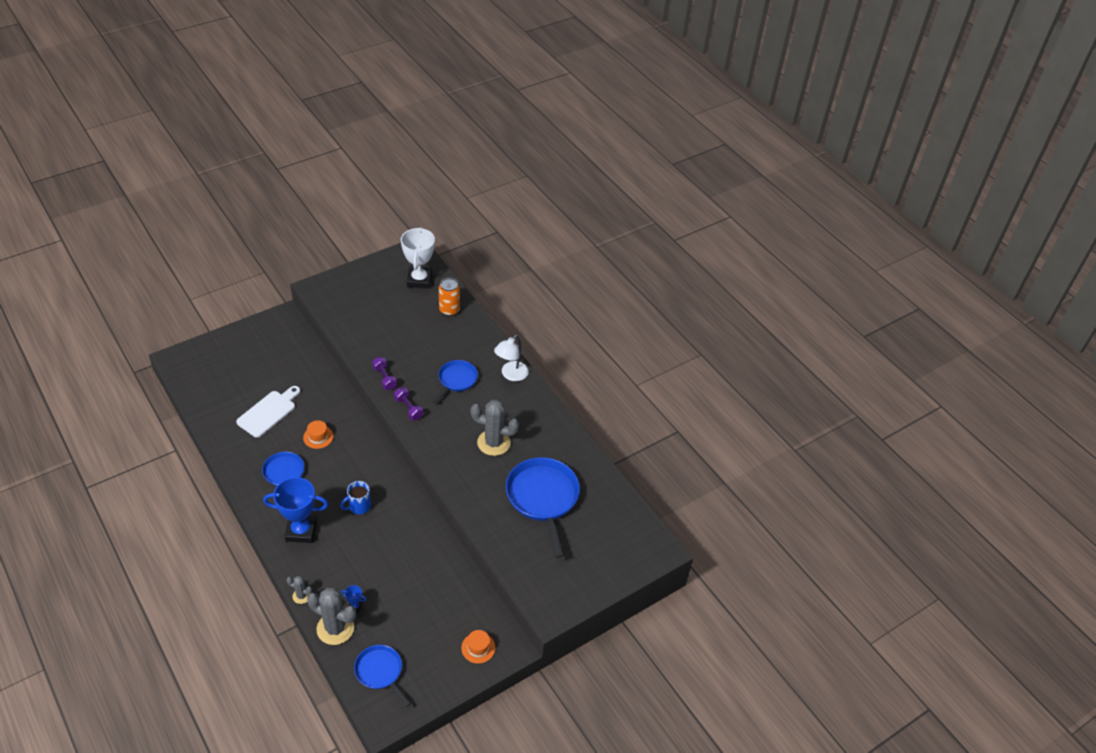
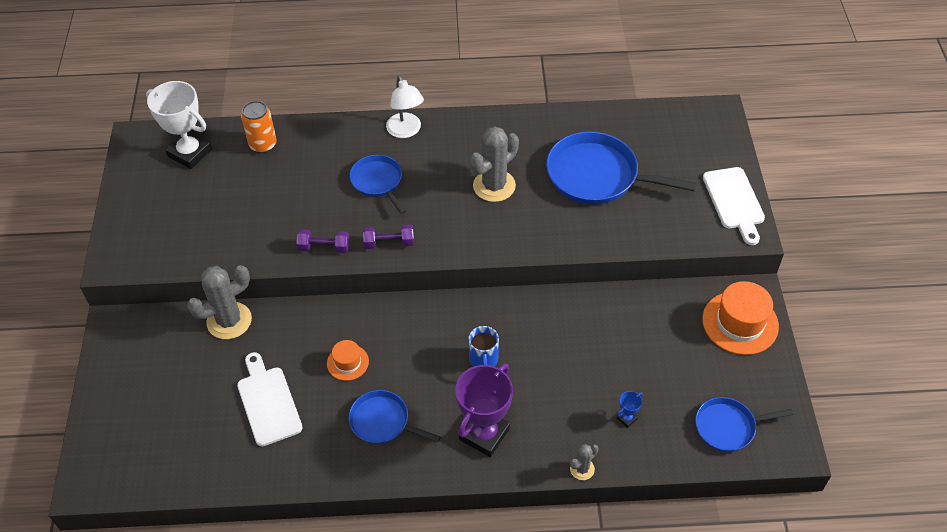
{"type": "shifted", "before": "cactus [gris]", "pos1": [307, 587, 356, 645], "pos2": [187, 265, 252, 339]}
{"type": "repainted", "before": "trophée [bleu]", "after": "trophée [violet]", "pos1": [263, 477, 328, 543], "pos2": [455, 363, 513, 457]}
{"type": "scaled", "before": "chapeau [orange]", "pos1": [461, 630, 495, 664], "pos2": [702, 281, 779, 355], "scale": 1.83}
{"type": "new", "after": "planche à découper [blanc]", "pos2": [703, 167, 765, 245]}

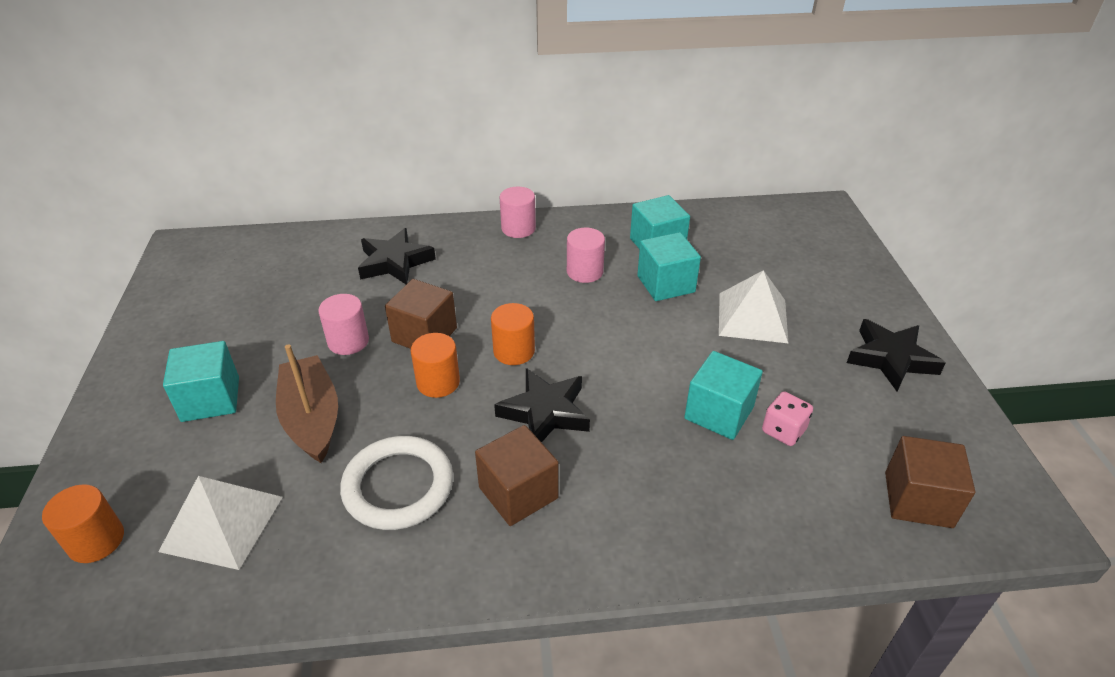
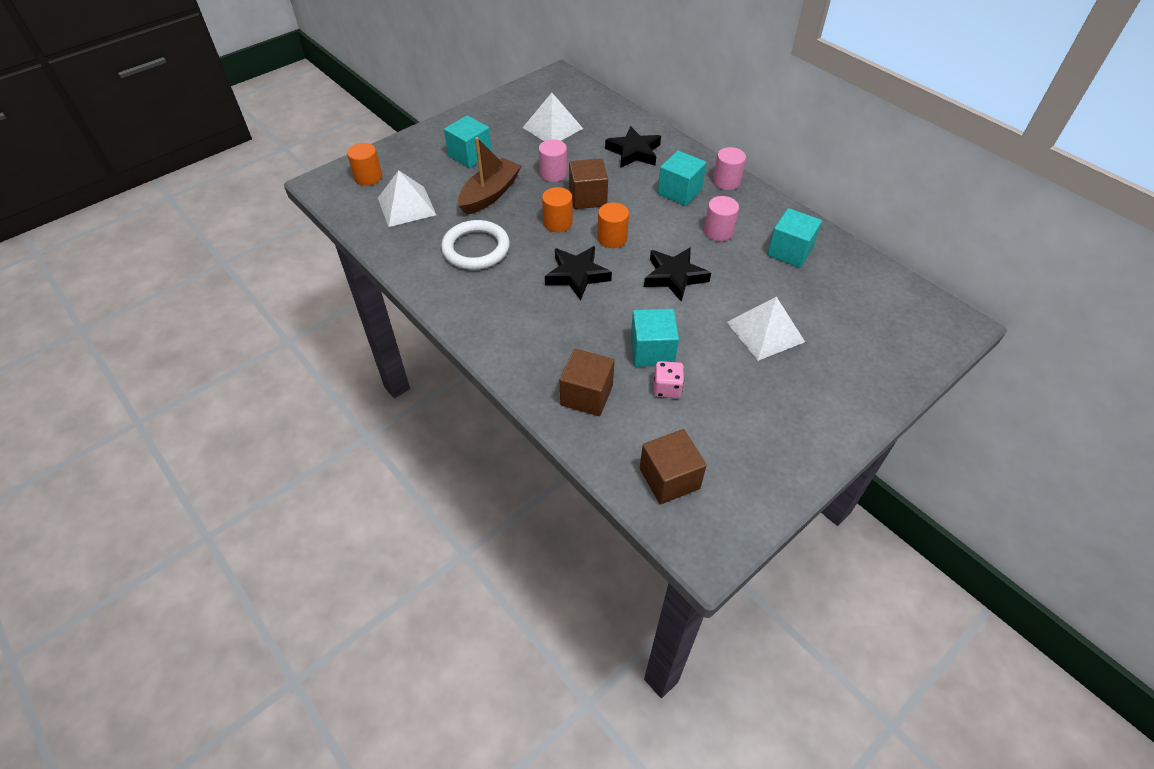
{"type": "new", "after": "pyramide [blanc]", "pos2": [522, 93, 583, 141]}
{"type": "shifted", "before": "cube [marron]", "pos1": [475, 425, 559, 526], "pos2": [560, 349, 615, 416]}
{"type": "shifted", "before": "étoile [noir]", "pos1": [847, 319, 946, 391], "pos2": [644, 247, 711, 302]}
{"type": "shifted", "before": "cube [turquoise]", "pos1": [637, 232, 701, 301], "pos2": [658, 151, 706, 206]}

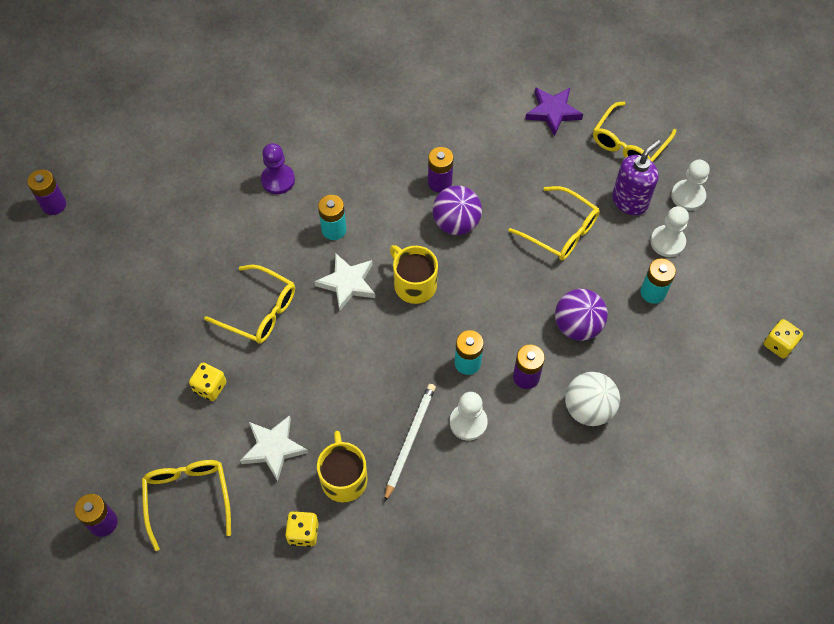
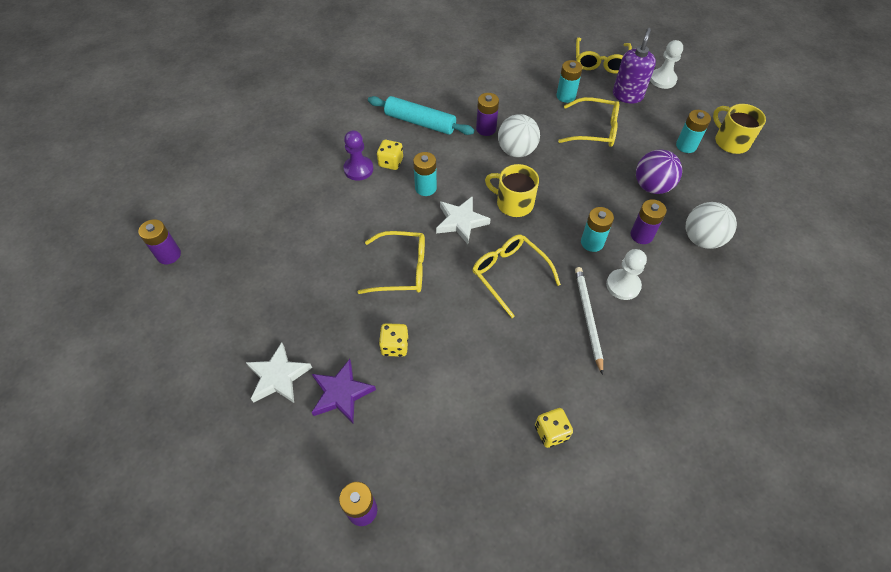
{"type": "shifted", "before": "étoile [blanc]", "pos1": [240, 415, 308, 481], "pos2": [246, 342, 312, 403]}
{"type": "shifted", "before": "étoile [violet]", "pos1": [525, 87, 583, 136], "pos2": [311, 359, 376, 423]}
{"type": "new", "after": "rouleau à pâtisserie [turquoise]", "pos2": [368, 96, 474, 135]}
{"type": "shifted", "before": "dé [jaune]", "pos1": [764, 319, 803, 358], "pos2": [377, 140, 403, 170]}
{"type": "shifted", "before": "lunettes [jaune]", "pos1": [142, 460, 231, 551], "pos2": [472, 235, 561, 318]}
{"type": "repainted", "before": "balle [violet]", "after": "balle [blanc]", "pos1": [433, 186, 482, 235], "pos2": [498, 114, 540, 157]}
{"type": "new", "after": "pile [turquoise]", "pos2": [556, 60, 583, 103]}
{"type": "shifted", "before": "tasse [jaune]", "pos1": [317, 431, 368, 502], "pos2": [713, 104, 766, 154]}
{"type": "gone", "before": "pion [blanc]", "pos1": [650, 206, 689, 257]}

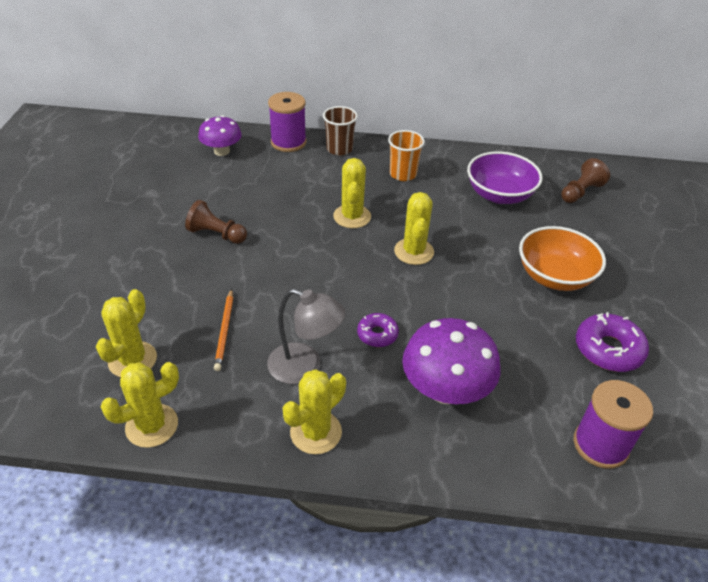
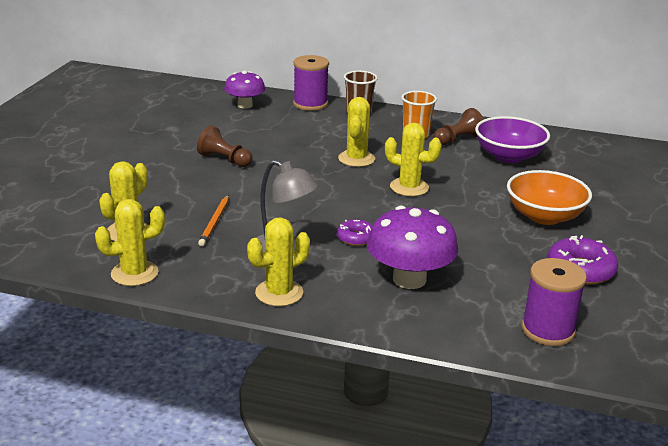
{"type": "rotated", "before": "cactus [jaune]", "pos1": [394, 192, 434, 265], "pos2": [385, 123, 442, 196], "turn": -75}
{"type": "shifted", "before": "pion [marron]", "pos1": [561, 158, 610, 203], "pos2": [434, 108, 484, 145]}

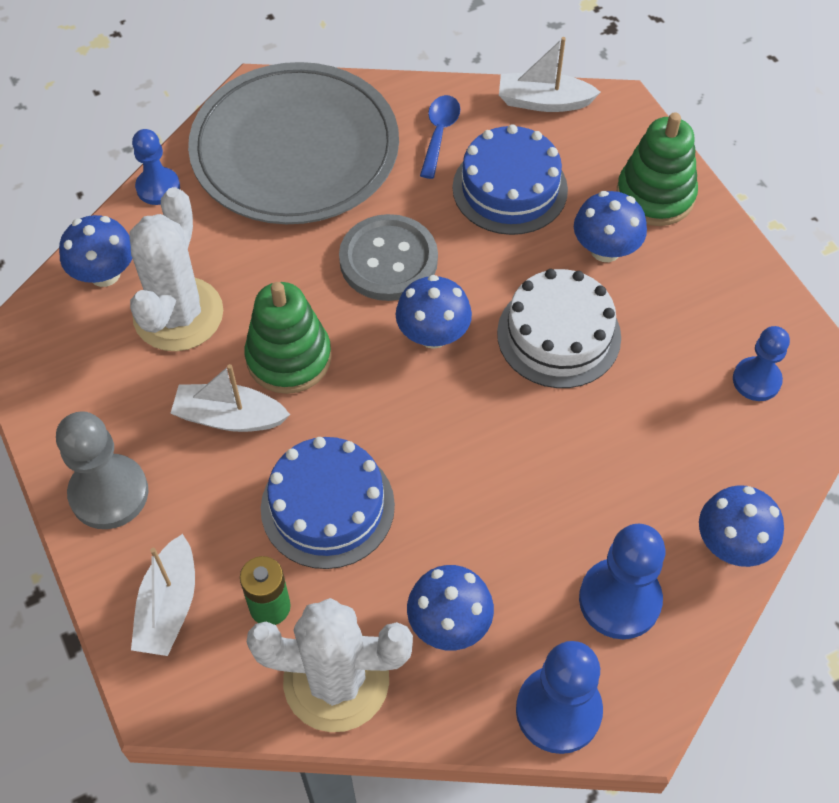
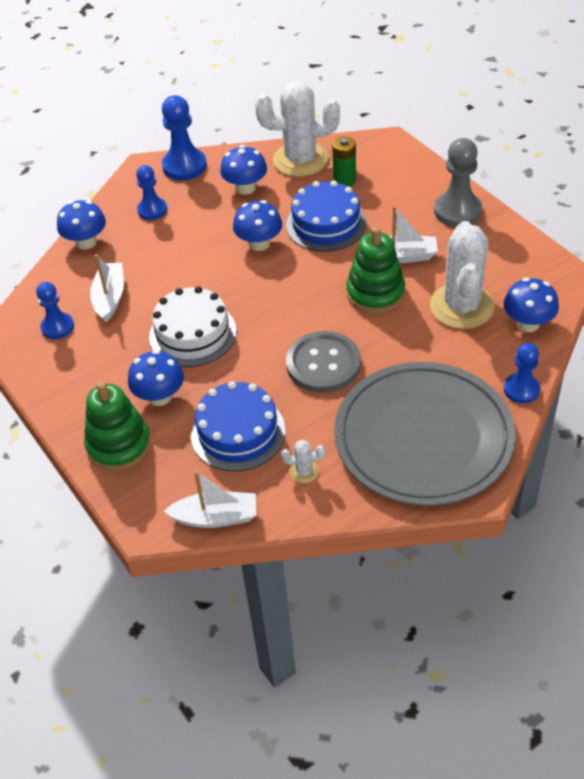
{"type": "shifted", "before": "bateau [blanc]", "pos1": [131, 534, 195, 656], "pos2": [90, 254, 124, 322]}
{"type": "scaled", "before": "pion [bleu]", "pos1": [579, 524, 666, 639], "pos2": [136, 165, 167, 220], "scale": 0.64}
{"type": "shifted", "before": "champignon [bleu]", "pos1": [396, 275, 472, 349], "pos2": [233, 200, 282, 251]}
{"type": "swapped", "before": "cuillère [bleu]", "after": "cactus [blanc]", "pos1": [420, 95, 460, 179], "pos2": [281, 440, 325, 483]}

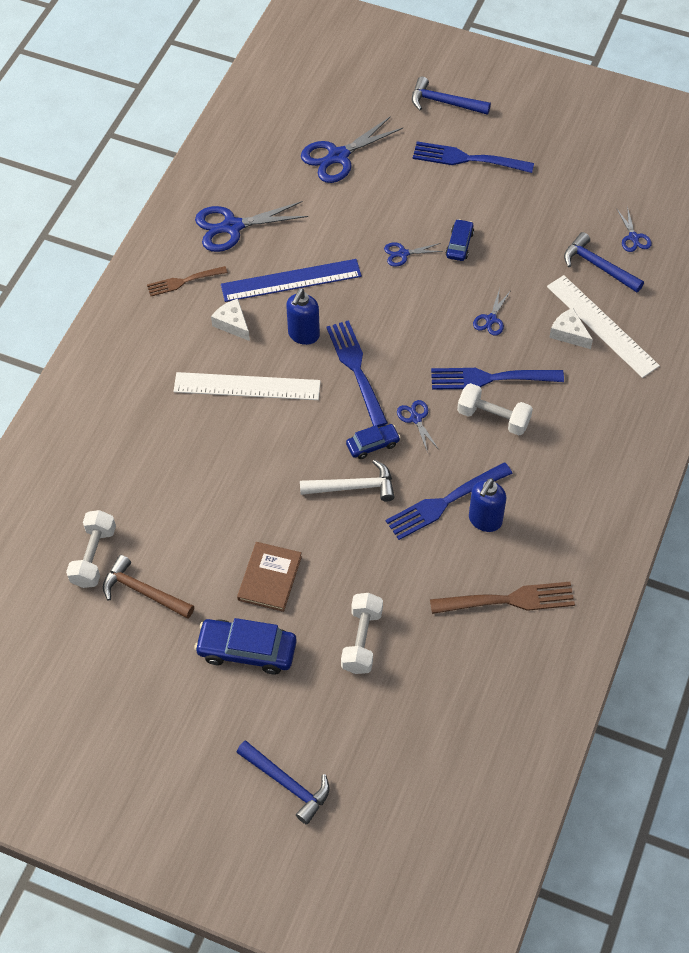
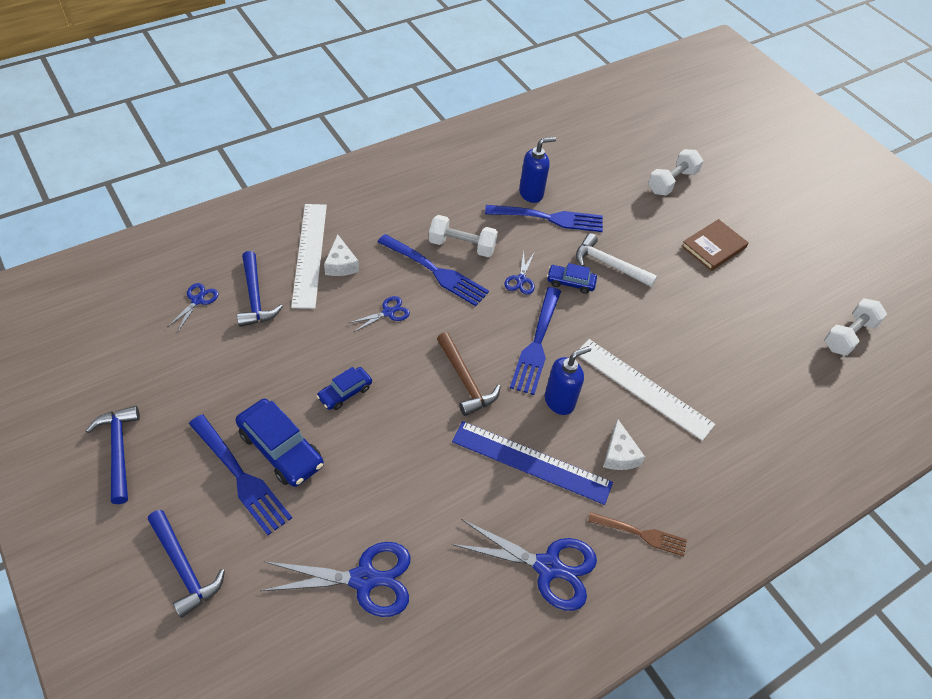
{"type": "shifted", "before": "marteau [bleu]", "pos1": [236, 741, 329, 825], "pos2": [86, 406, 140, 504]}
{"type": "shifted", "before": "voiture [bleu]", "pos1": [194, 618, 297, 675], "pos2": [235, 399, 324, 487]}
{"type": "rotated", "before": "haltère [blanc]", "pos1": [457, 383, 533, 435], "pos2": [429, 215, 498, 257], "turn": -45}
{"type": "shifted", "before": "marteau [marron]", "pos1": [103, 555, 194, 619], "pos2": [437, 332, 501, 416]}
{"type": "gone", "before": "ciseaux [bleu]", "pos1": [384, 242, 443, 267]}
{"type": "gone", "before": "fourchette [marron]", "pos1": [430, 582, 575, 614]}

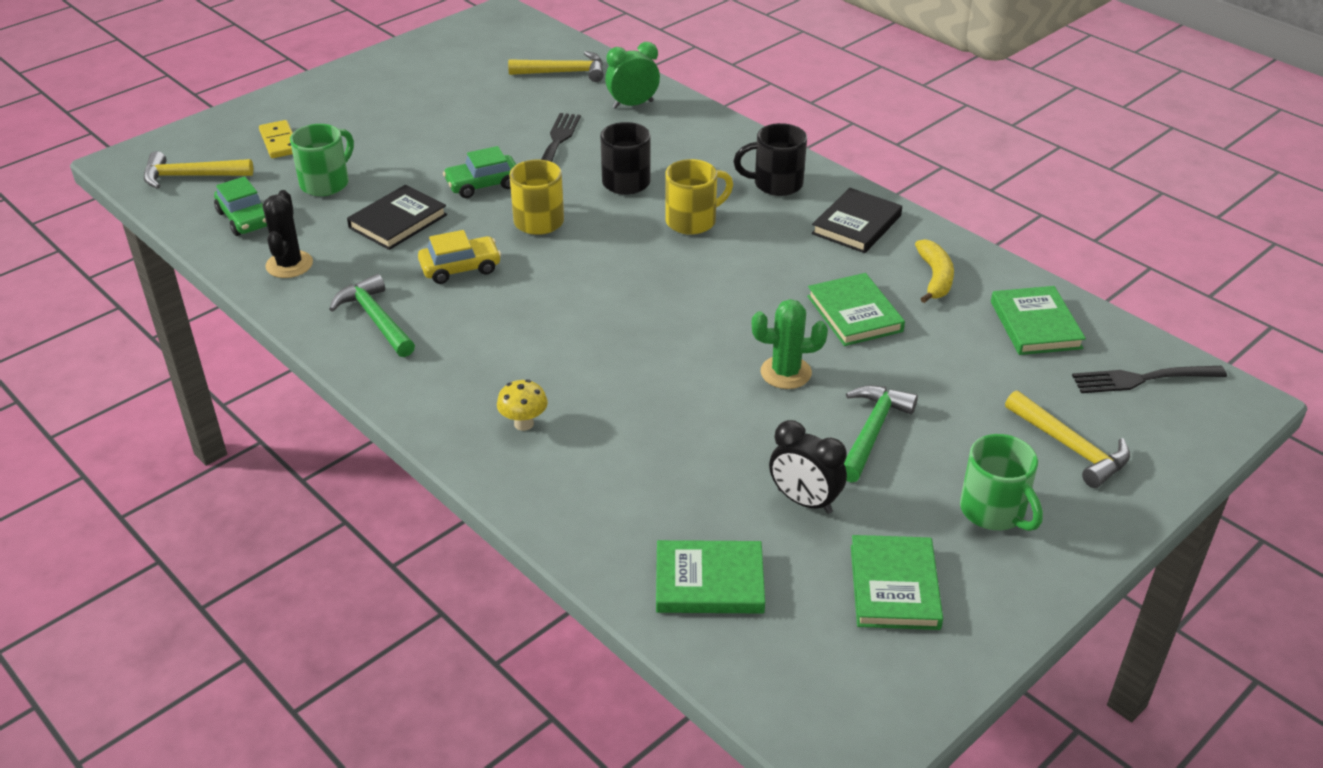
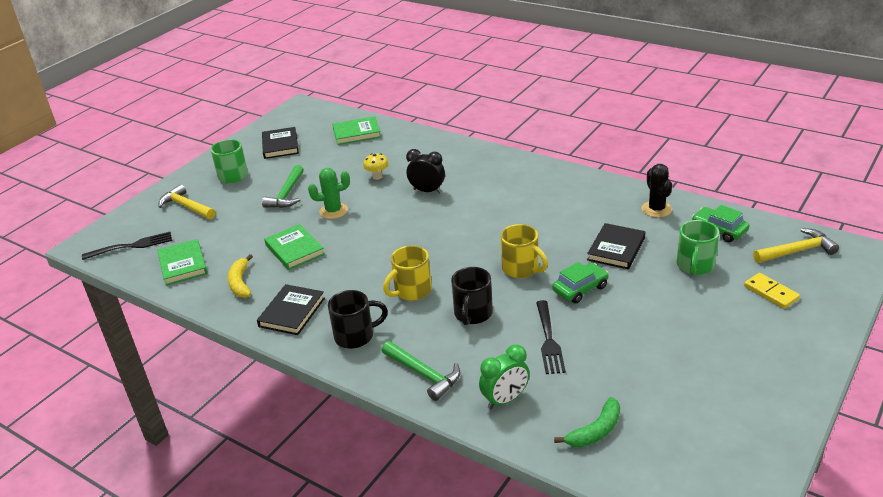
{"type": "repainted", "before": "livre [vert]", "after": "livre [noir]", "pos1": [851, 535, 943, 630], "pos2": [262, 127, 299, 159]}
{"type": "shifted", "before": "champignon [jaune]", "pos1": [497, 379, 548, 431], "pos2": [363, 154, 389, 180]}
{"type": "shifted", "before": "marteau [vert]", "pos1": [329, 274, 415, 357], "pos2": [382, 341, 460, 401]}
{"type": "shifted", "before": "réveil [noir]", "pos1": [769, 420, 847, 514], "pos2": [406, 149, 445, 194]}
{"type": "swapped", "before": "marteau [jaune]", "after": "banane [vert]", "pos1": [508, 51, 604, 82], "pos2": [554, 397, 620, 447]}
{"type": "gone", "before": "voiture [jaune]", "pos1": [418, 230, 501, 284]}

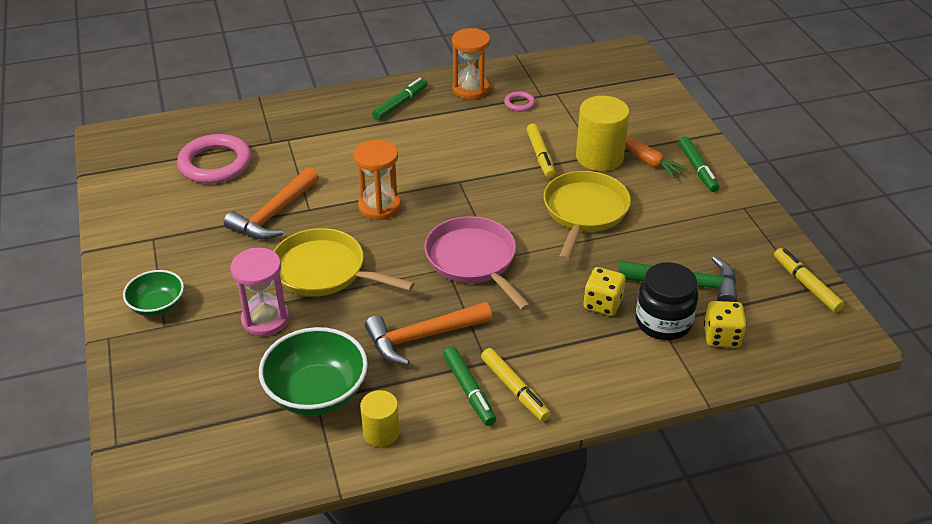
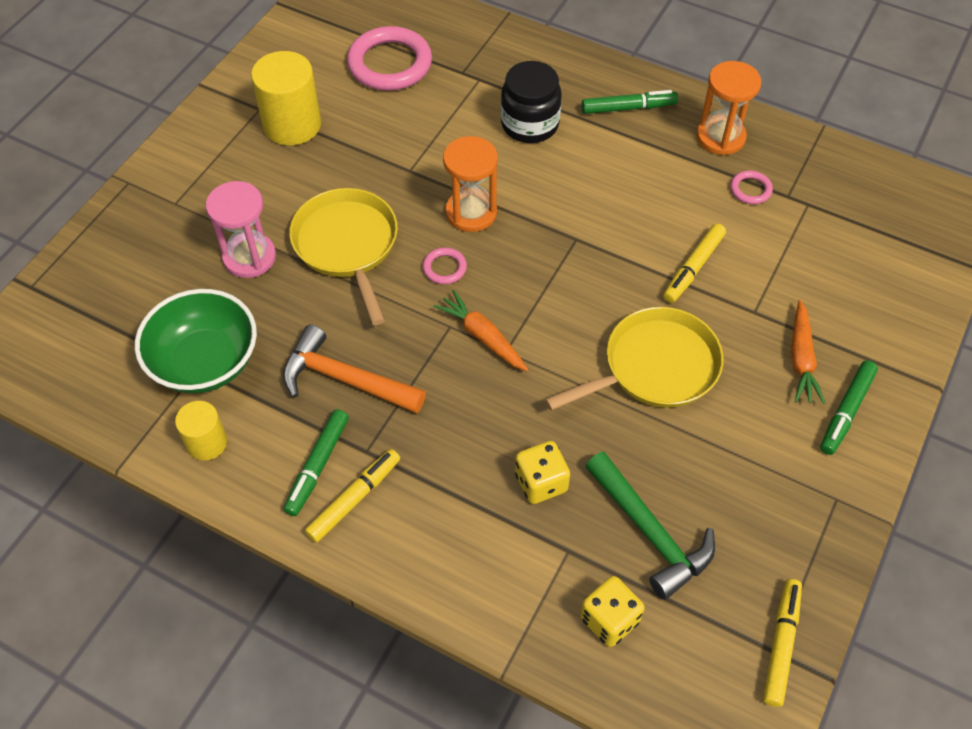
{"type": "shifted", "before": "cylindre [jaune]", "pos1": [576, 96, 629, 171], "pos2": [251, 51, 321, 145]}
{"type": "rotated", "before": "feutre [jaune]", "pos1": [481, 348, 551, 421], "pos2": [305, 449, 400, 543], "turn": -150}
{"type": "new", "after": "anneau [rose]", "pos2": [423, 247, 467, 284]}
{"type": "swapped", "before": "poêle [rose]", "after": "carotte [orange]", "pos1": [424, 216, 531, 311], "pos2": [434, 290, 528, 371]}
{"type": "shifted", "before": "bocal [noir]", "pos1": [635, 262, 698, 340], "pos2": [501, 61, 562, 143]}
{"type": "gone", "before": "bol [vert]", "pos1": [123, 270, 184, 317]}
{"type": "gone", "before": "marteau [orange]", "pos1": [224, 167, 319, 240]}

